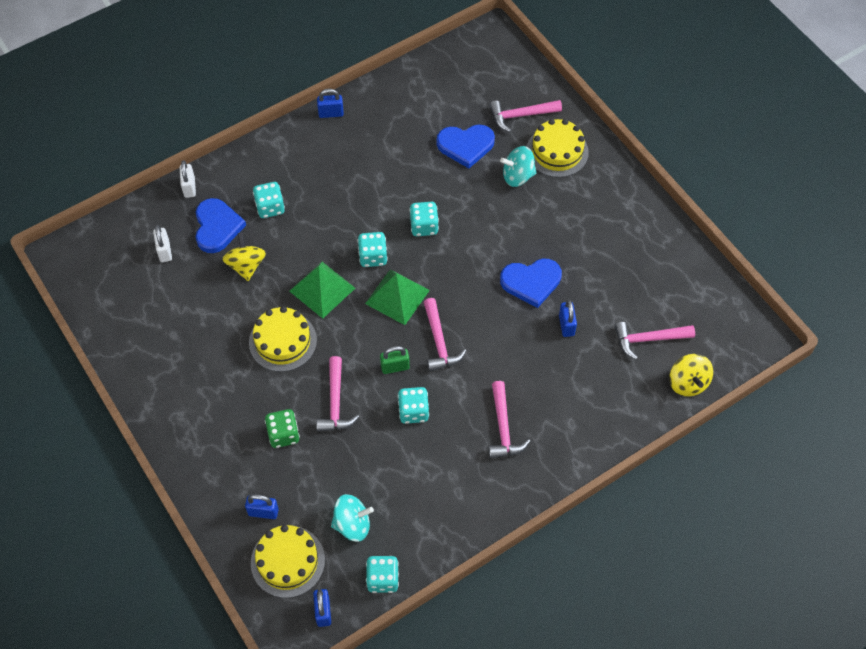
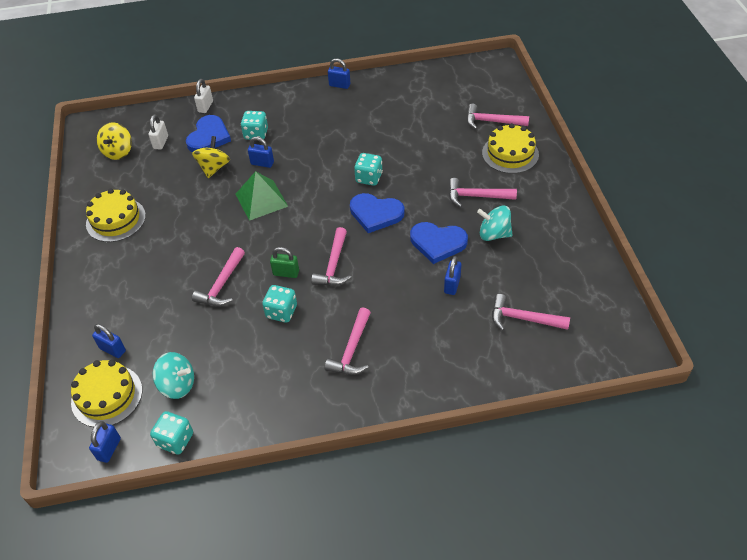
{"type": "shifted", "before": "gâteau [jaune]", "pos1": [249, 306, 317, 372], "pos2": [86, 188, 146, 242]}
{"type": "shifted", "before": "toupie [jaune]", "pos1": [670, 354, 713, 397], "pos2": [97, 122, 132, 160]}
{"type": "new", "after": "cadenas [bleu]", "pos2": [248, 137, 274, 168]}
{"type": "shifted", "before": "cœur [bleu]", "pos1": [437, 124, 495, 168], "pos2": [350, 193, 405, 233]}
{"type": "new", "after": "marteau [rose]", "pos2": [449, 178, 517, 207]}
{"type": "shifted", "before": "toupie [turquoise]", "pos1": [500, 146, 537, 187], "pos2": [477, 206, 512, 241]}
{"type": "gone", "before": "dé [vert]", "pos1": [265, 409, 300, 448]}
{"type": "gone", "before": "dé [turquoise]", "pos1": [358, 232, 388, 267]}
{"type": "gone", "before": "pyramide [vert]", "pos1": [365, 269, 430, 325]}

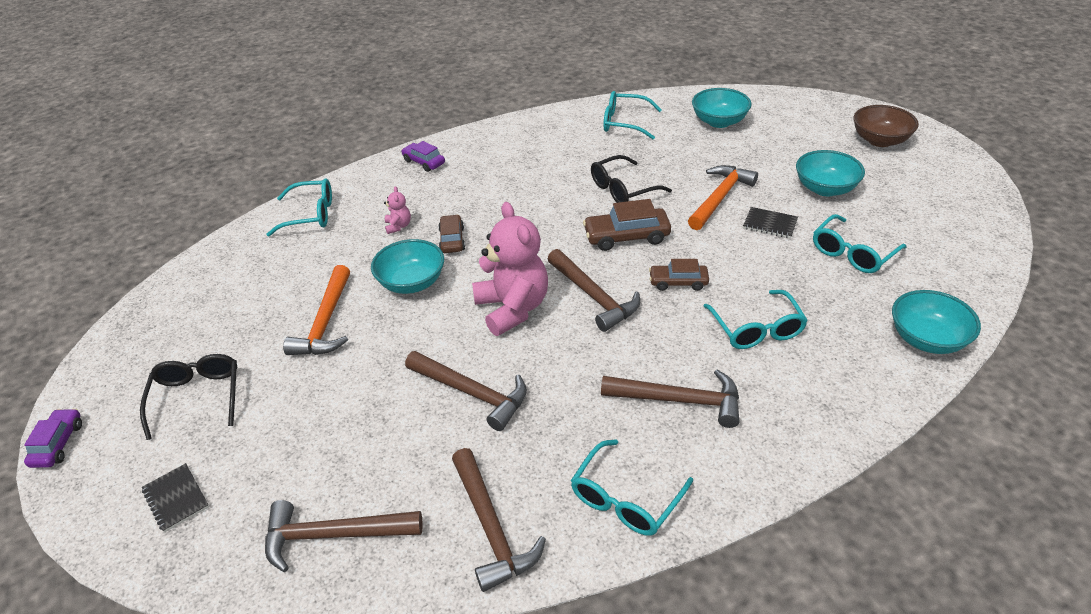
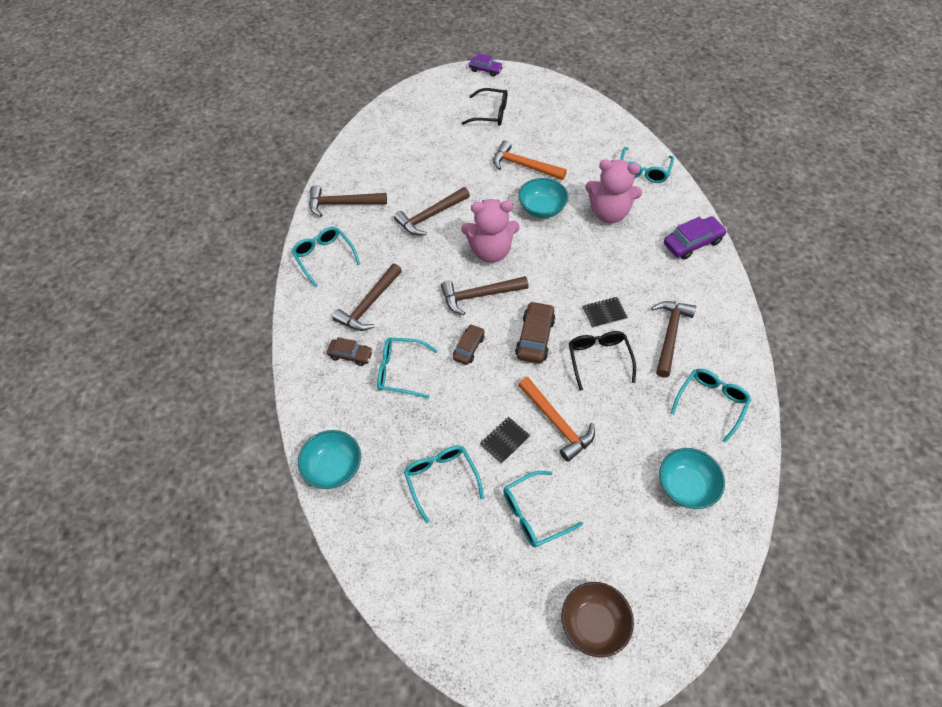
{"type": "shifted", "before": "voiture [marron]", "pos1": [438, 214, 465, 253], "pos2": [327, 337, 373, 366]}
{"type": "swapped", "before": "bol [turquoise]", "after": "lunettes [turquoise]", "pos1": [796, 150, 865, 196], "pos2": [503, 471, 583, 547]}
{"type": "shifted", "before": "carnet [noir]", "pos1": [142, 463, 209, 532], "pos2": [582, 297, 628, 328]}
{"type": "scaled", "before": "ours en peluche [rose]", "pos1": [384, 186, 411, 234], "pos2": [585, 159, 642, 223], "scale": 2.37}
{"type": "shifted", "before": "marteau [marron]", "pos1": [265, 500, 423, 572], "pos2": [651, 301, 696, 378]}
{"type": "scaled", "before": "voiture [violet]", "pos1": [401, 141, 445, 172], "pos2": [664, 216, 727, 260], "scale": 1.55}

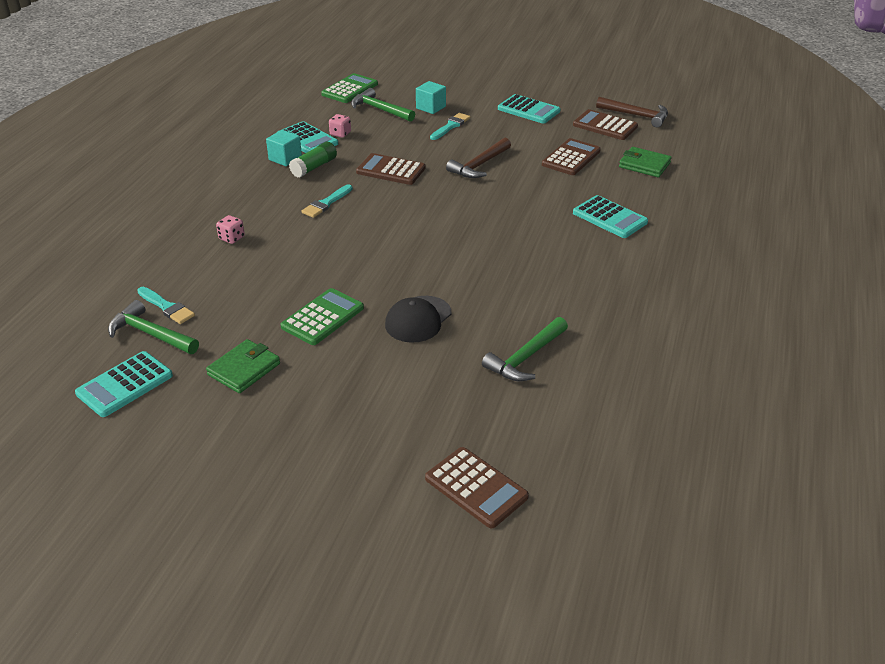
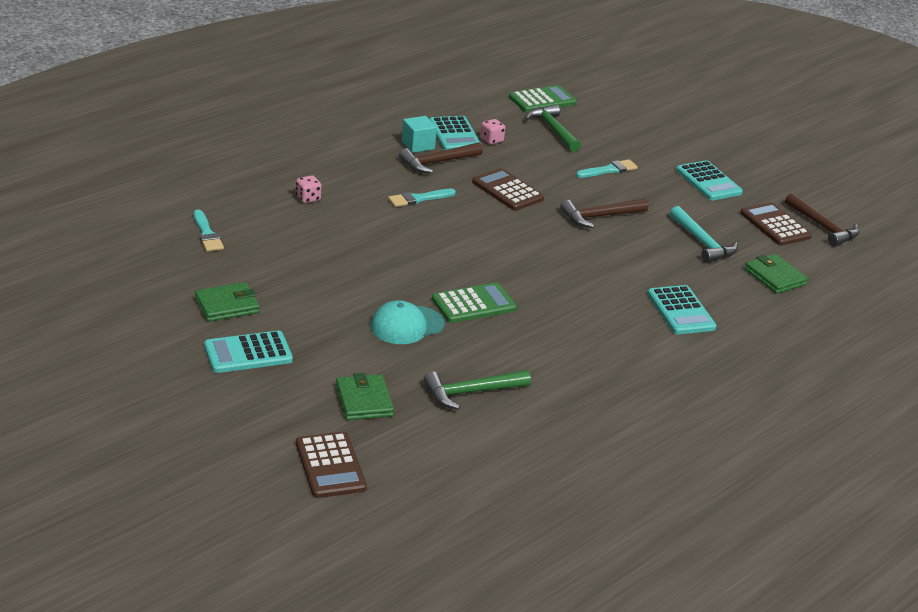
{"type": "shifted", "before": "calculatrice [turquoise]", "pos1": [75, 351, 173, 417], "pos2": [204, 331, 293, 373]}
{"type": "new", "after": "portefeuille [vert]", "pos2": [336, 373, 394, 420]}
{"type": "repainted", "before": "casquette [noir]", "after": "casquette [turquoise]", "pos1": [385, 296, 451, 343], "pos2": [370, 300, 445, 344]}
{"type": "swapped", "before": "bâton de colle [vert]", "after": "marteau [marron]", "pos1": [289, 142, 337, 178], "pos2": [399, 142, 483, 173]}
{"type": "shifted", "before": "calculatrice [vert]", "pos1": [281, 288, 364, 345], "pos2": [432, 282, 517, 323]}
{"type": "swapped", "before": "calculatrice [marron]", "after": "marteau [turquoise]", "pos1": [542, 138, 601, 175], "pos2": [670, 206, 738, 263]}
{"type": "gone", "before": "marteau [vert]", "pos1": [108, 300, 199, 354]}
{"type": "gone", "before": "cube [turquoise]", "pos1": [416, 81, 446, 114]}

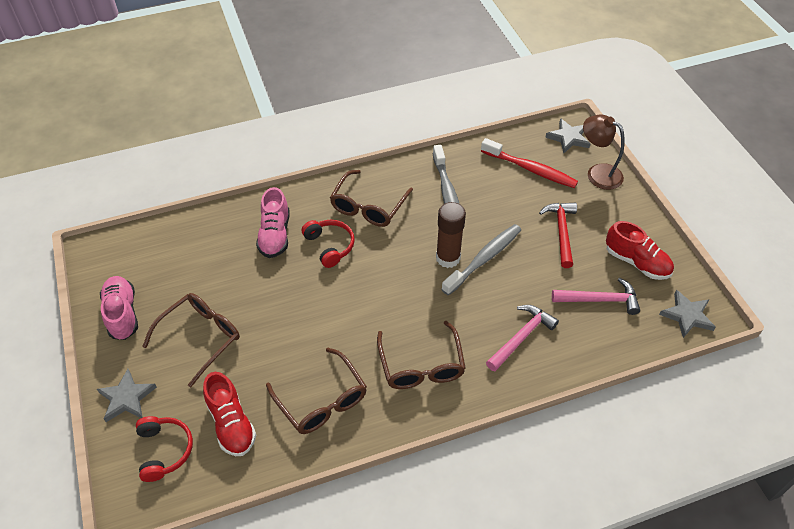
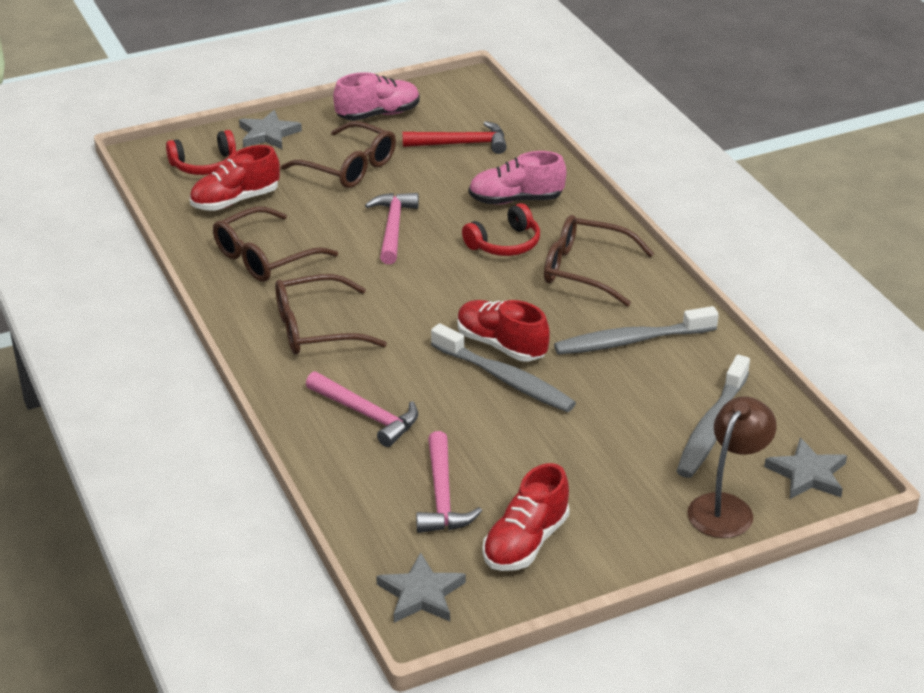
{"type": "new", "after": "marteau [rose]", "pos2": [365, 193, 419, 264]}
{"type": "shifted", "before": "marteau [rouge]", "pos1": [539, 203, 577, 268], "pos2": [402, 121, 507, 154]}
{"type": "swapped", "before": "bâton de colle [marron]", "after": "chaussure [rouge]", "pos1": [436, 202, 466, 268], "pos2": [457, 300, 550, 361]}
{"type": "repainted", "before": "brosse à dents [rouge]", "after": "brosse à dents [gris]", "pos1": [481, 138, 578, 188], "pos2": [677, 355, 750, 478]}

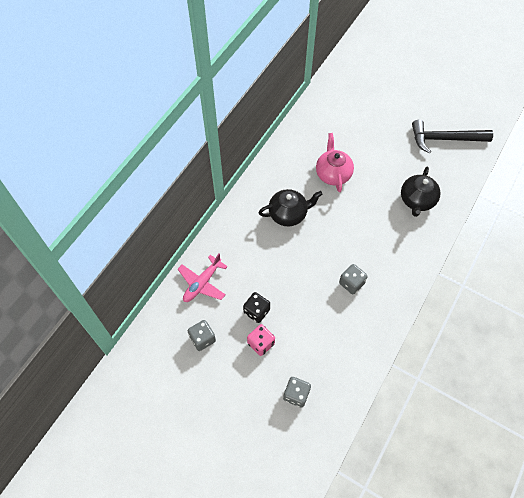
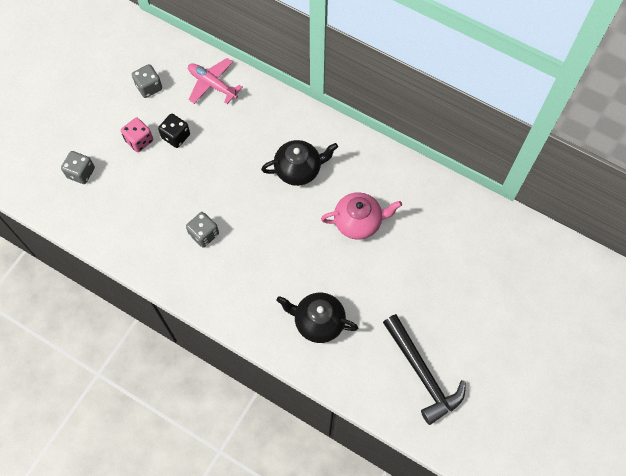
{"type": "rotated", "before": "théière [noir]", "pos1": [259, 189, 323, 226], "pos2": [261, 140, 338, 186], "turn": -90}
{"type": "rotated", "before": "marteau [noir]", "pos1": [412, 120, 493, 154], "pos2": [383, 314, 466, 425], "turn": 150}

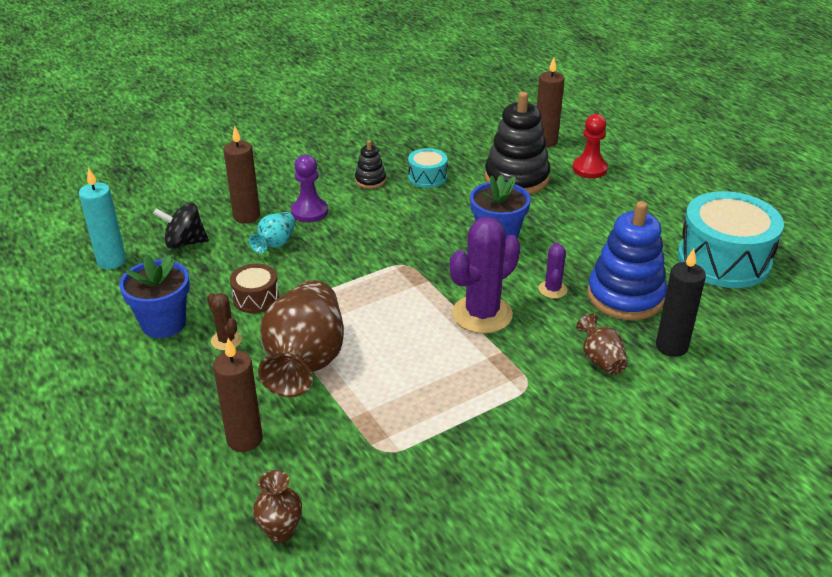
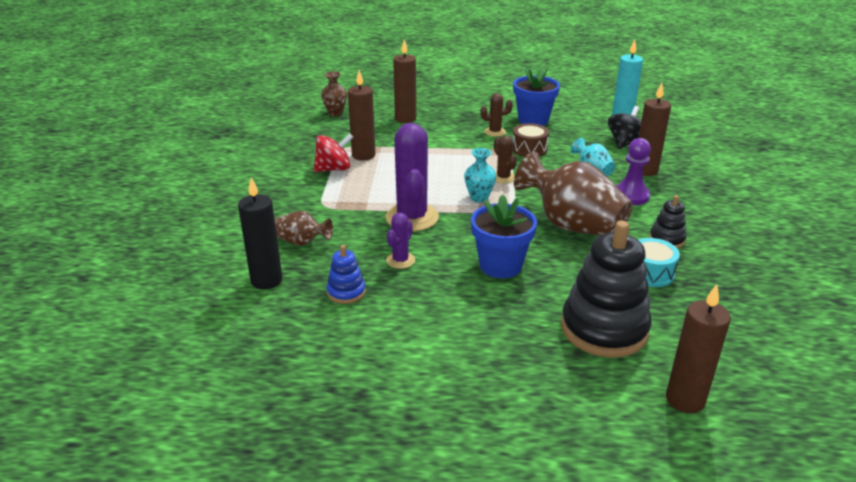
{"type": "new", "after": "toupie [rouge]", "pos2": [314, 133, 353, 172]}
{"type": "scaled", "before": "jouet à empiler [bleu]", "pos1": [587, 201, 667, 320], "pos2": [327, 245, 366, 304], "scale": 0.48}
{"type": "new", "after": "bougie [marron]", "pos2": [348, 70, 375, 161]}
{"type": "rotated", "before": "cactus [violet]", "pos1": [538, 242, 567, 298], "pos2": [386, 213, 415, 269], "turn": 75}
{"type": "new", "after": "vase [turquoise]", "pos2": [464, 148, 496, 202]}
{"type": "new", "after": "cactus [marron]", "pos2": [494, 135, 517, 183]}
{"type": "shifted", "before": "vase [marron]", "pos1": [258, 280, 344, 397], "pos2": [514, 152, 633, 236]}
{"type": "gone", "before": "pion [rouge]", "pos1": [573, 114, 608, 178]}
{"type": "gone", "before": "tambour [turquoise]", "pos1": [678, 191, 784, 288]}

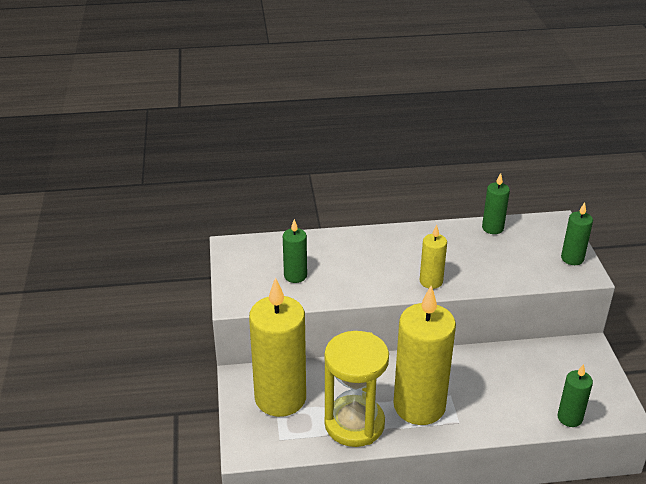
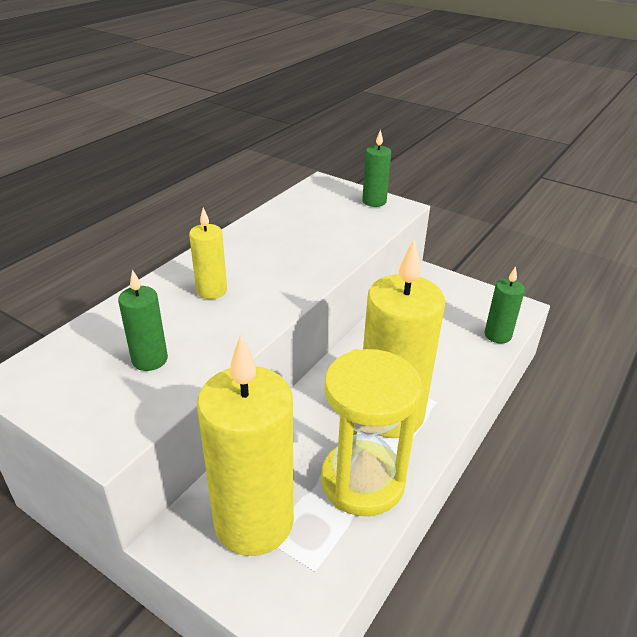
{"type": "shifted", "before": "bougie [jaune]", "pos1": [420, 225, 447, 289], "pos2": [189, 208, 227, 299]}
{"type": "gone", "before": "bougie [vert]", "pos1": [482, 173, 510, 234]}

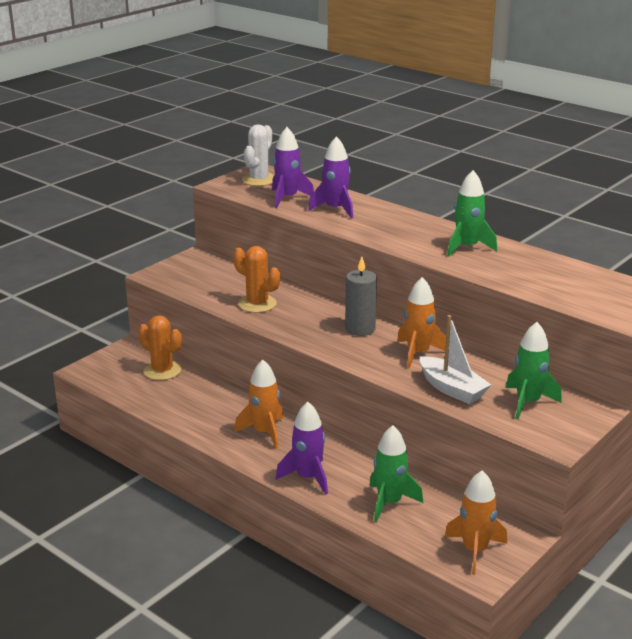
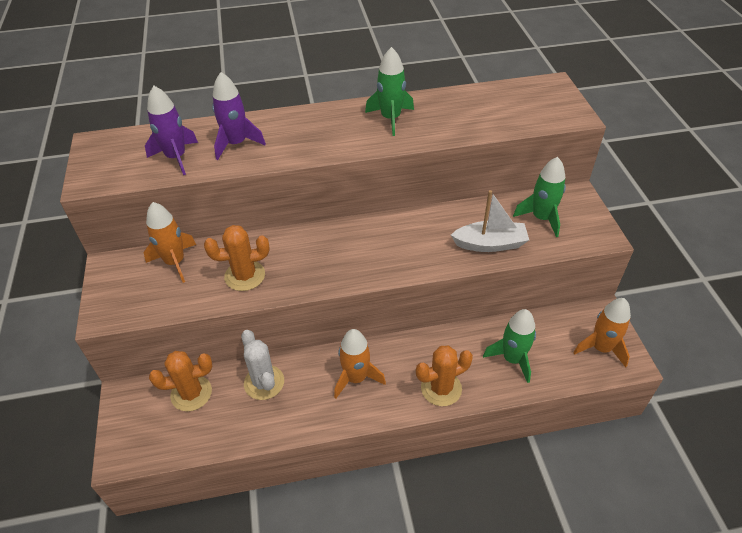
{"type": "shifted", "before": "fusée [orange]", "pos1": [397, 277, 446, 369], "pos2": [144, 202, 196, 283]}
{"type": "shifted", "before": "cactus [blanc]", "pos1": [242, 124, 274, 186], "pos2": [241, 330, 284, 400]}
{"type": "swapped", "before": "fusée [violet]", "after": "cactus [orange]", "pos1": [276, 402, 328, 495], "pos2": [416, 346, 473, 406]}
{"type": "gone", "before": "bougie [gris]", "pos1": [345, 257, 377, 336]}

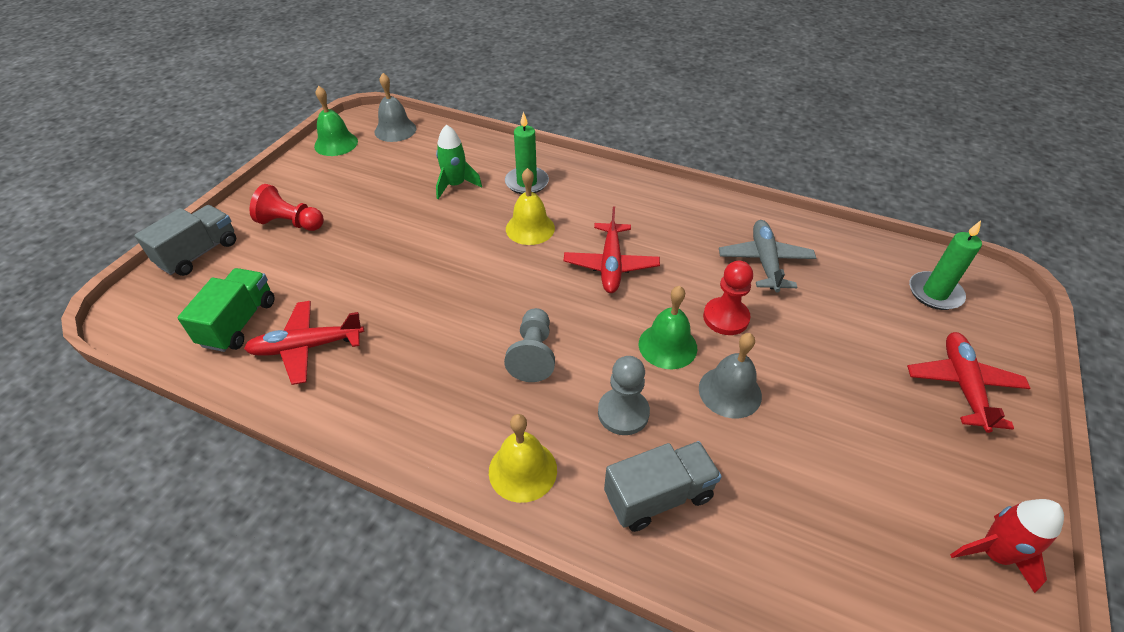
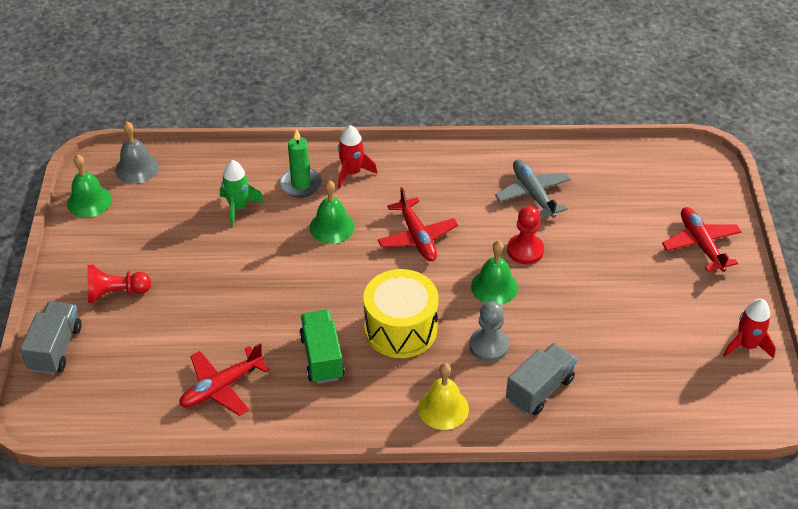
{"type": "shifted", "before": "camion [vert]", "pos1": [177, 268, 274, 352], "pos2": [299, 310, 345, 384]}
{"type": "repainted", "before": "cloche [jaune]", "after": "cloche [vert]", "pos1": [506, 168, 555, 245], "pos2": [310, 180, 355, 244]}
{"type": "new", "after": "fusée [rouge]", "pos2": [338, 125, 377, 189]}
{"type": "swapped", "before": "pion [gris]", "after": "tambour [jaune]", "pos1": [504, 308, 555, 382], "pos2": [363, 269, 438, 358]}
{"type": "gone", "before": "cloche [gris]", "pos1": [699, 333, 762, 418]}
{"type": "gone", "before": "bougie [vert]", "pos1": [909, 220, 982, 310]}

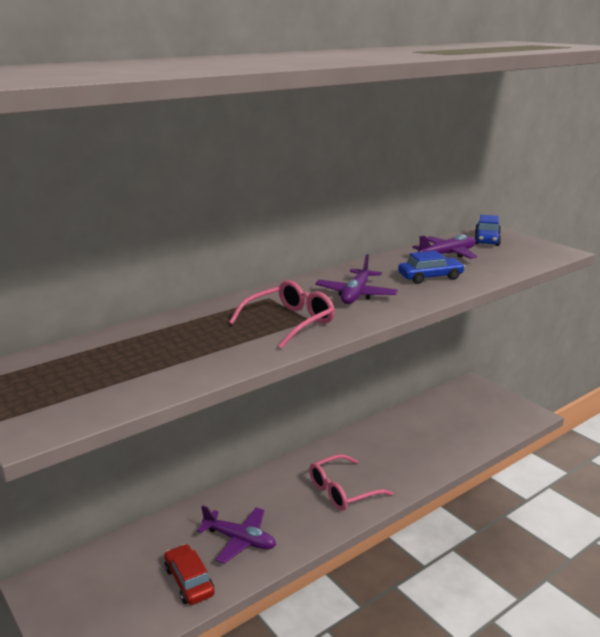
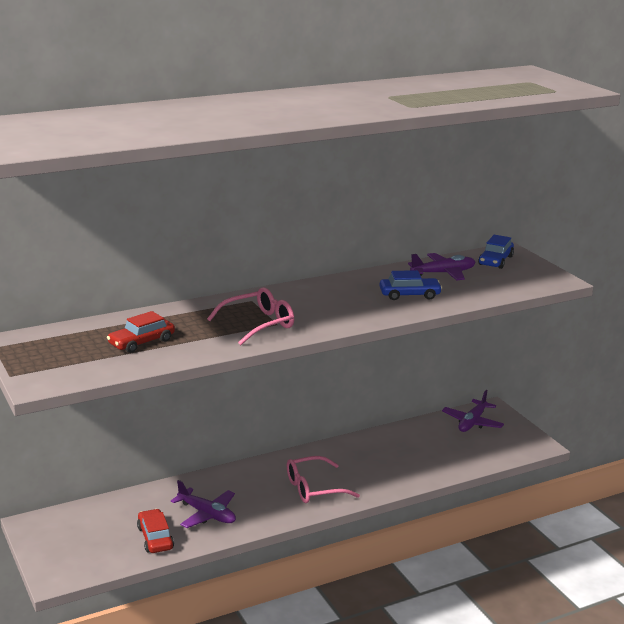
{"type": "new", "after": "voiture [rouge]", "pos2": [107, 311, 175, 353]}
{"type": "shifted", "before": "avion [violet]", "pos1": [315, 254, 398, 304], "pos2": [442, 390, 504, 432]}

